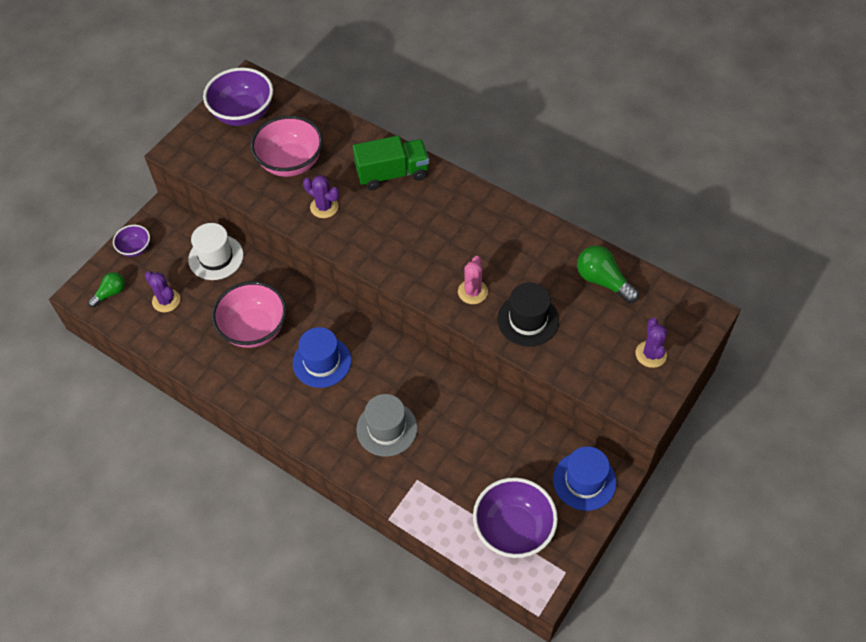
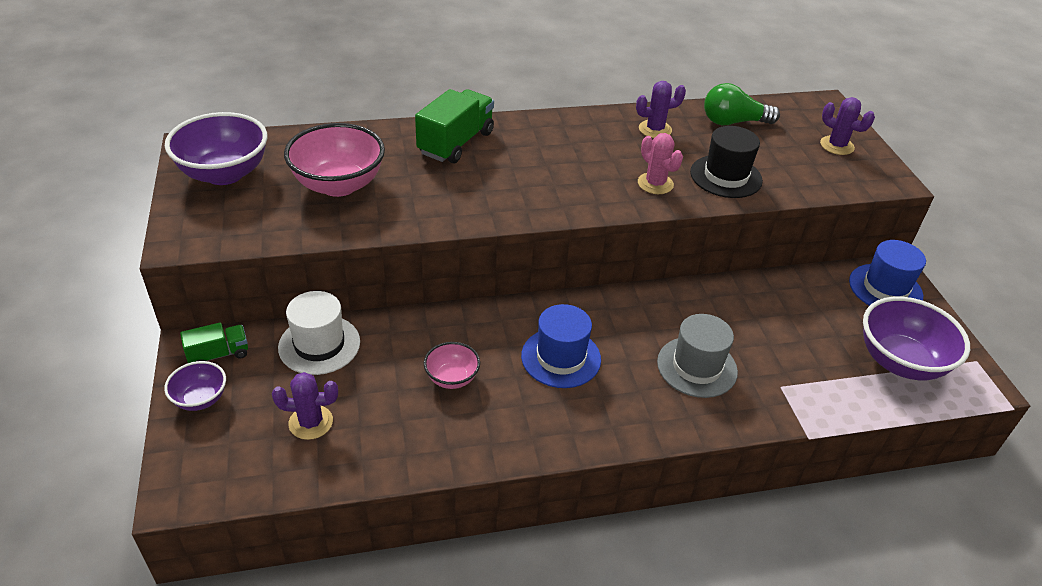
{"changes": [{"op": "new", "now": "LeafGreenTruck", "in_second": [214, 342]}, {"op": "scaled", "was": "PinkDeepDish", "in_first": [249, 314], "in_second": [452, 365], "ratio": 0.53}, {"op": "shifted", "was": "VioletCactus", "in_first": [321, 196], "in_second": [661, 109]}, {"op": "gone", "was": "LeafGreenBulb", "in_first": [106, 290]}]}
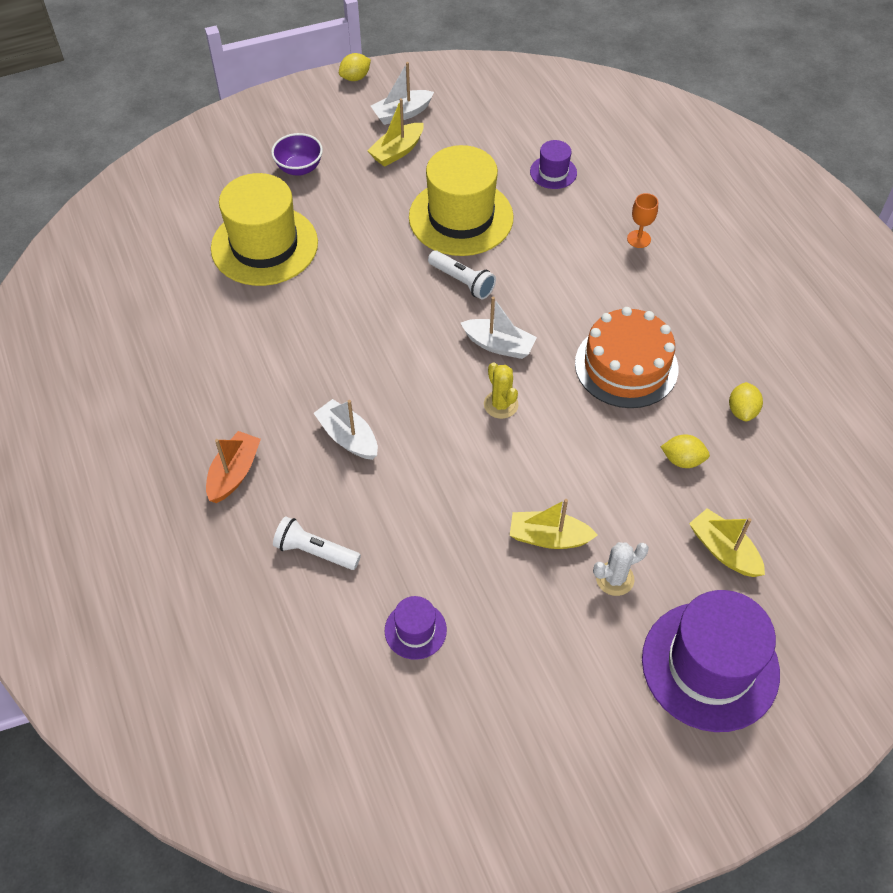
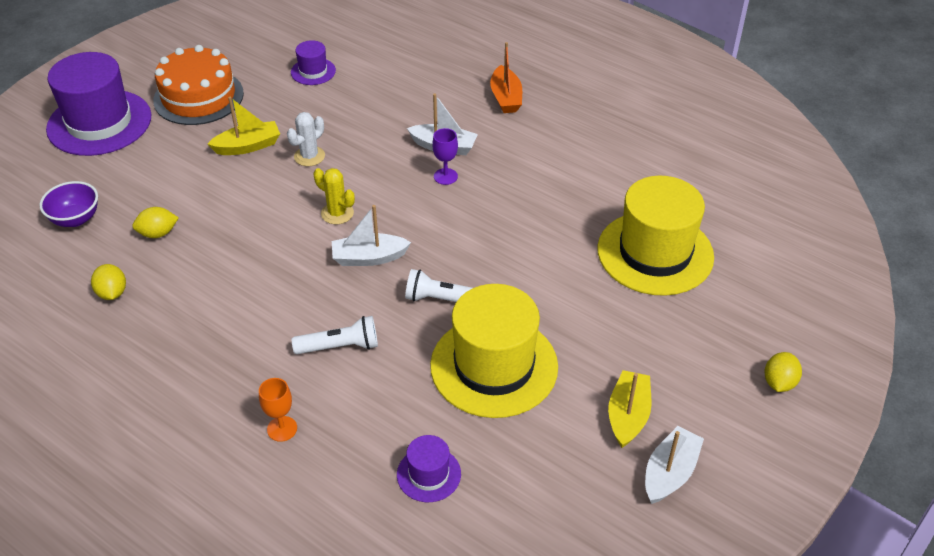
{"changes": [{"op": "shifted", "was": "VioletDeepDish", "in_first": [297, 154], "in_second": [68, 204]}, {"op": "shifted", "was": "OrangeLayerCake", "in_first": [626, 357], "in_second": [198, 85]}, {"op": "shifted", "was": "SnowWhiteCactus", "in_first": [621, 569], "in_second": [306, 139]}, {"op": "shifted", "was": "SnowWhiteTorch", "in_first": [317, 543], "in_second": [335, 335]}, {"op": "new", "now": "VioletWineGlass", "in_second": [445, 156]}, {"op": "shifted", "was": "GoldenToyLemon", "in_first": [355, 67], "in_second": [783, 372]}, {"op": "gone", "was": "GoldenBoat", "in_first": [727, 542]}]}
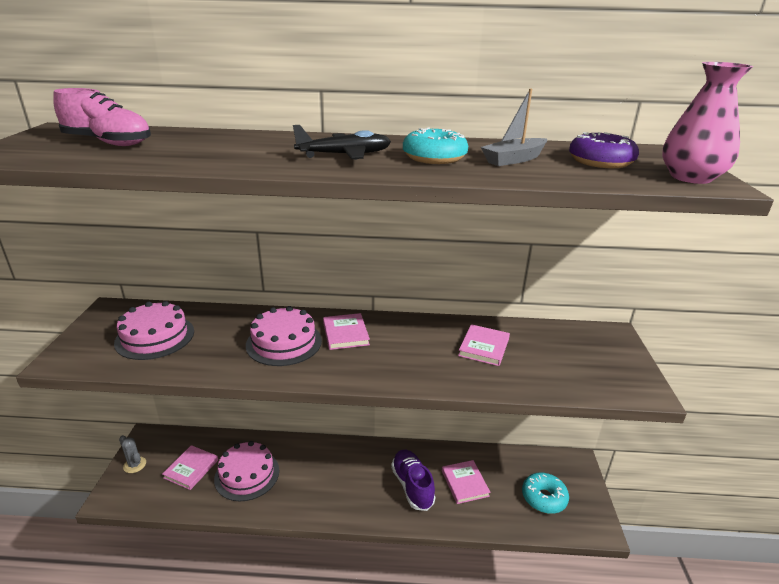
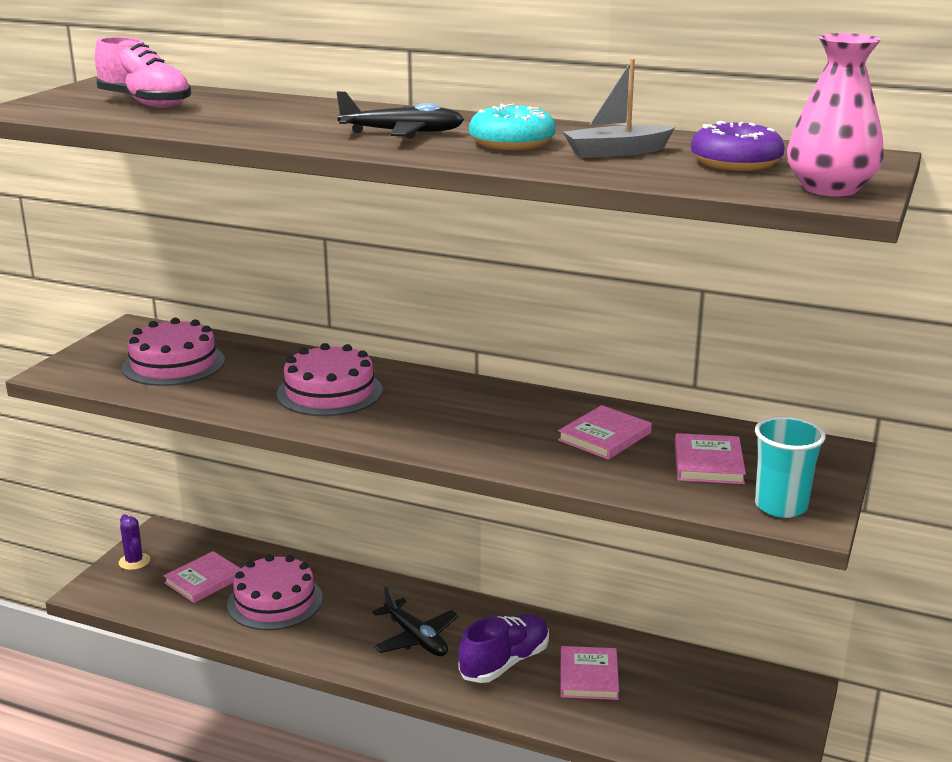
{"changes": [{"op": "repainted", "was": "GreyCactus", "now": "VioletCactus", "in_first": [132, 454], "in_second": [134, 542]}, {"op": "new", "now": "EbonyPlane", "in_second": [415, 621]}, {"op": "rotated", "was": "VioletSneaker", "in_first": [413, 480], "in_second": [503, 648], "clockwise": 45}, {"op": "shifted", "was": "PinkHardcover", "in_first": [346, 331], "in_second": [710, 458]}, {"op": "new", "now": "TurquoiseCup", "in_second": [790, 467]}, {"op": "gone", "was": "TurquoiseDonut", "in_first": [545, 493]}]}
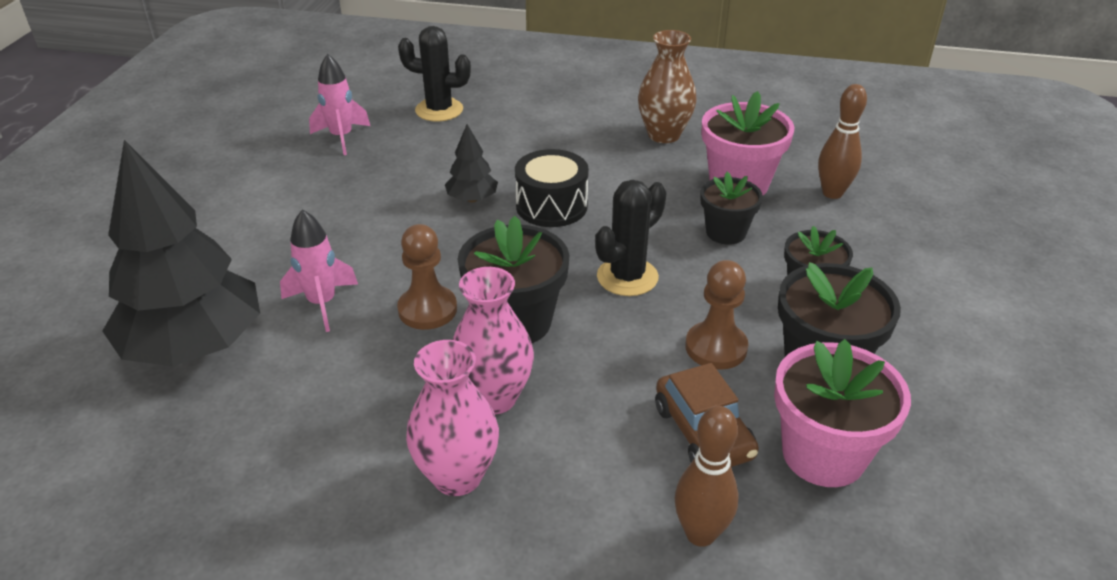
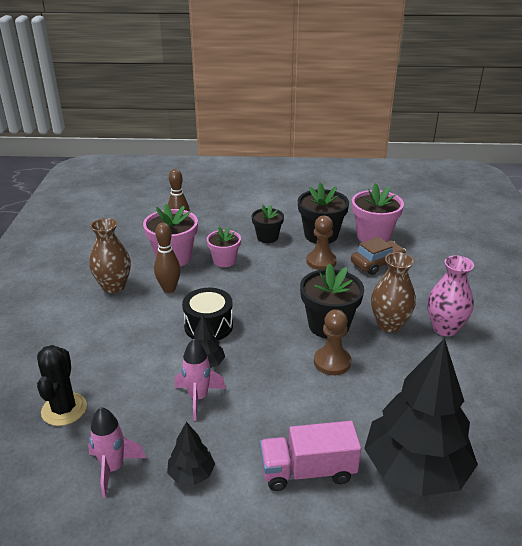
{"changes": [{"op": "shifted", "was": "BrownBowlingPin", "in_first": [706, 476], "in_second": [167, 257]}, {"op": "new", "now": "EbonyTree", "in_second": [191, 453]}, {"op": "shifted", "was": "PinkRocket", "in_first": [319, 270], "in_second": [200, 380]}, {"op": "repainted", "was": "EbonyPottedPlant", "now": "PinkPottedPlant", "in_first": [731, 208], "in_second": [224, 247]}, {"op": "new", "now": "PinkTruck", "in_second": [310, 456]}, {"op": "repainted", "was": "PinkFlowerVase", "now": "BrownFlowerVase", "in_first": [493, 341], "in_second": [393, 292]}, {"op": "gone", "was": "EbonyCactus", "in_first": [631, 238]}]}
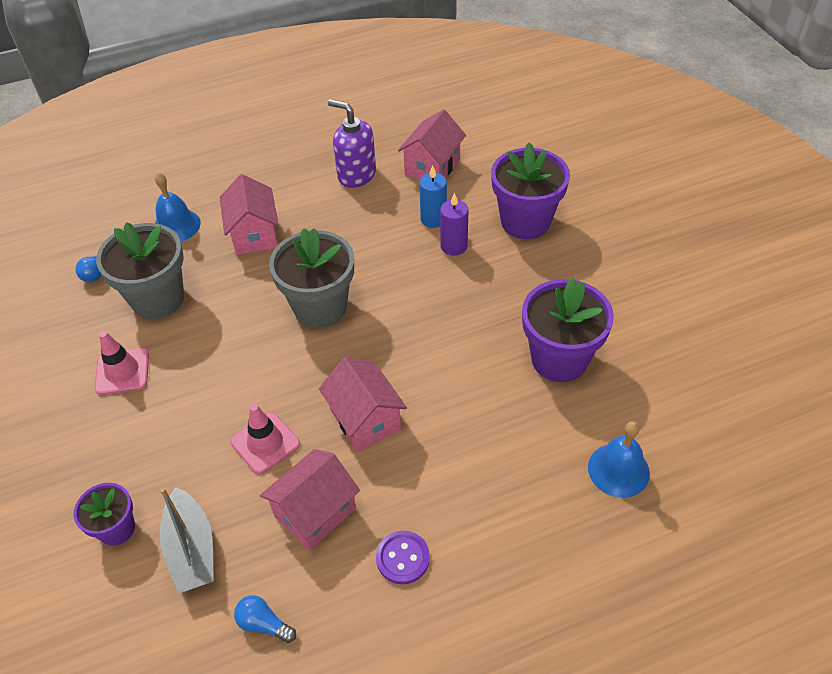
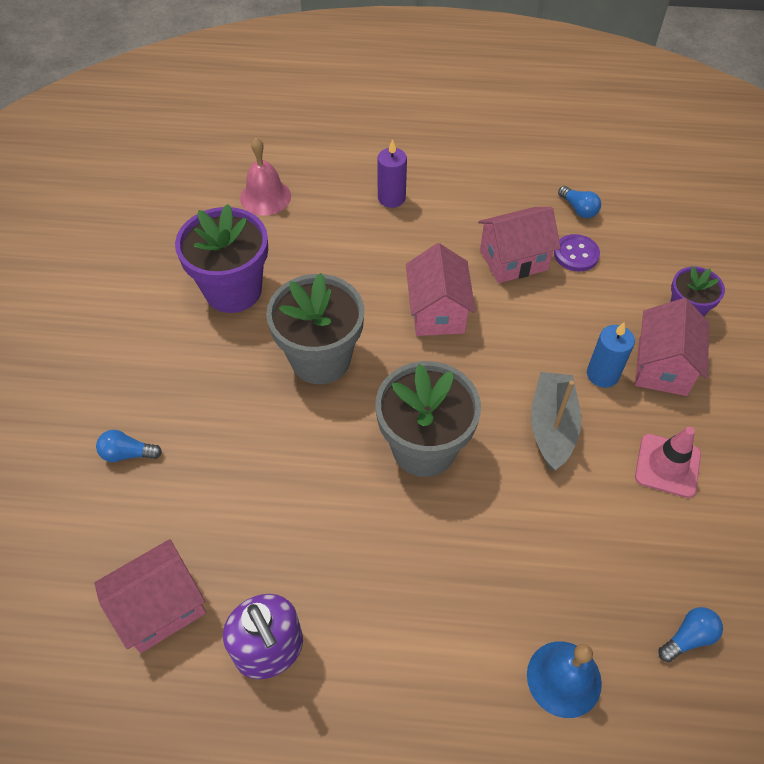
{"changes": [{"op": "swapped", "was": "VioletPottedPlant", "now": "BlueBulb", "in_first": [530, 191], "in_second": [129, 446]}, {"op": "repainted", "was": "BlueSchoolBell", "now": "PinkSchoolBell", "in_first": [619, 459], "in_second": [265, 177]}, {"op": "shifted", "was": "GreyPottedPlant", "in_first": [140, 270], "in_second": [315, 328]}, {"op": "shifted", "was": "VioletPillarCandle", "in_first": [454, 224], "in_second": [392, 173]}, {"op": "shifted", "was": "GreyBoat", "in_first": [187, 540], "in_second": [556, 421]}, {"op": "shifted", "was": "VioletSewingButton", "in_first": [403, 557], "in_second": [577, 253]}, {"op": "shifted", "was": "BluePillarCandle", "in_first": [433, 196], "in_second": [611, 355]}, {"op": "shifted", "was": "PinkCottage", "in_first": [249, 214], "in_second": [672, 347]}, {"op": "gone", "was": "PinkSafetyCone", "in_first": [265, 439]}]}
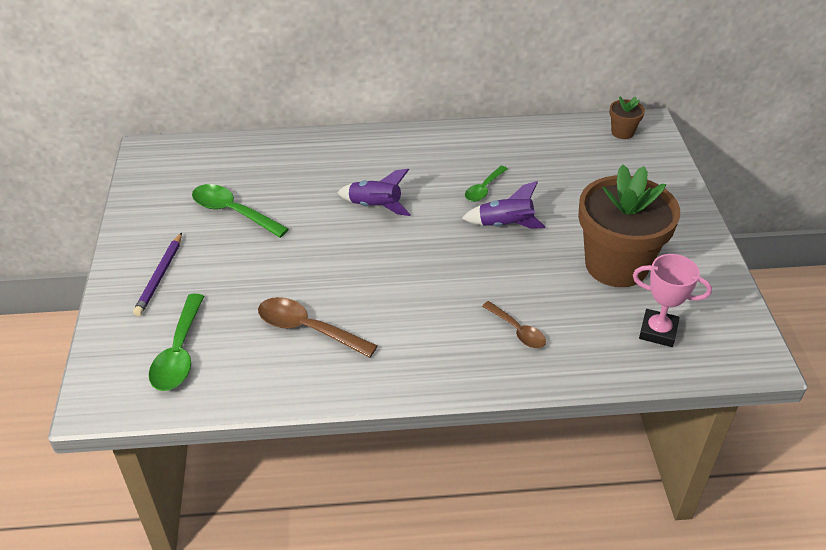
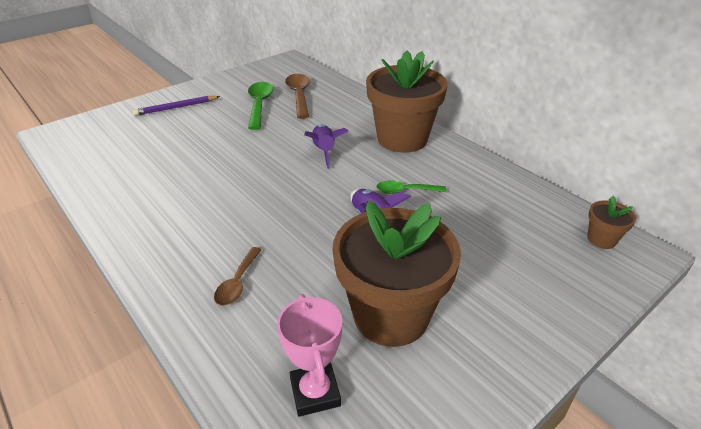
{"changes": [{"op": "shifted", "was": "BrownTablespoon", "in_first": [318, 327], "in_second": [297, 96]}, {"op": "new", "now": "BrownPottedPlant", "in_second": [407, 101]}, {"op": "gone", "was": "LeafGreenTablespoon", "in_first": [176, 342]}]}
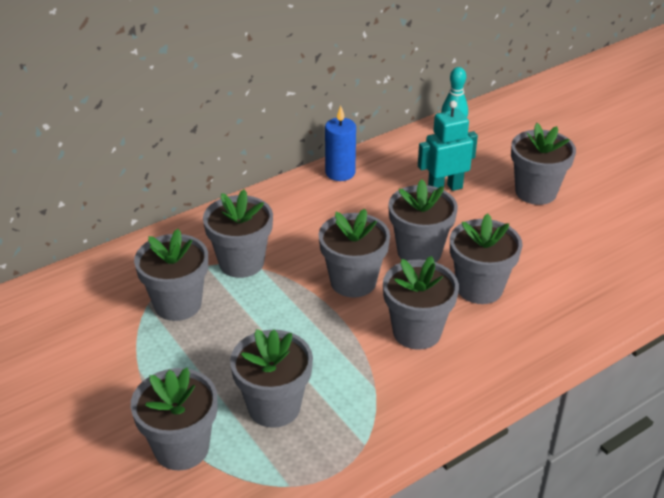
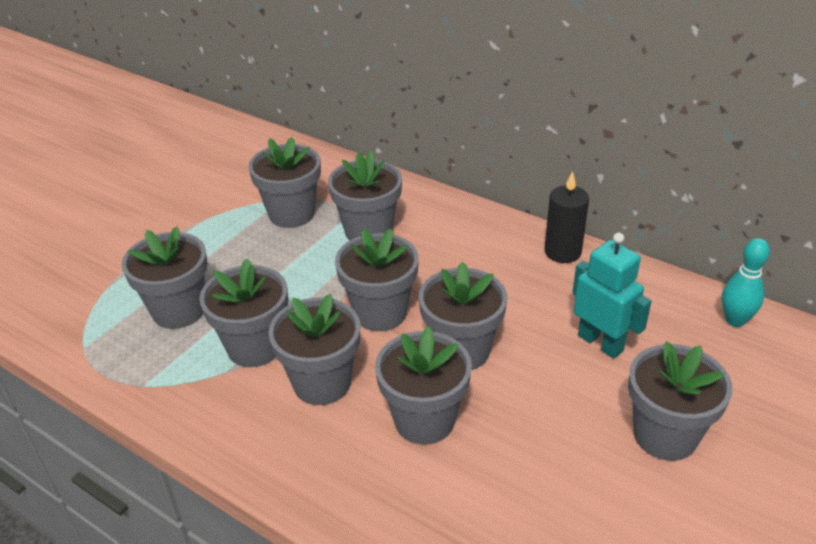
{"changes": [{"op": "shifted", "was": "GreyPottedPlant", "in_first": [174, 418], "in_second": [243, 312]}, {"op": "repainted", "was": "BluePillarCandle", "now": "EbonyPillarCandle", "in_first": [340, 143], "in_second": [567, 217]}]}
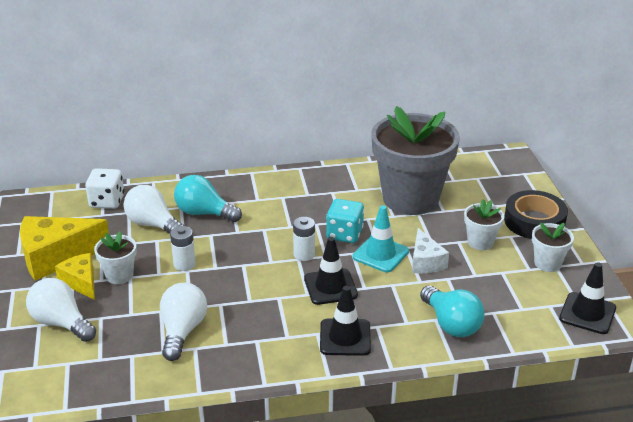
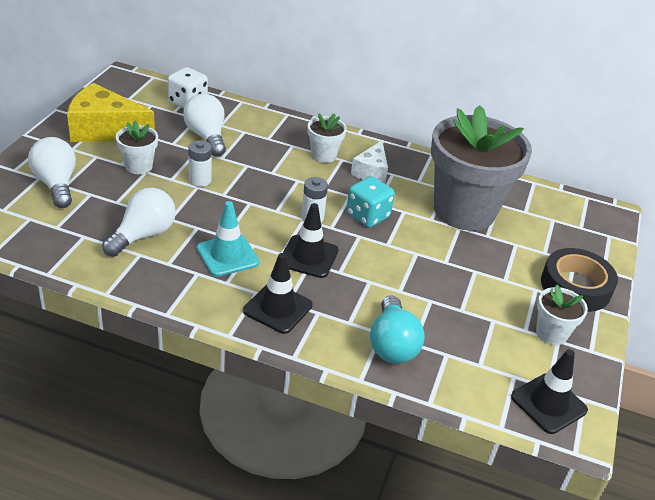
{"changes": [{"op": "shifted", "was": "TurquoiseSafetyCone", "in_first": [380, 238], "in_second": [228, 239]}, {"op": "shifted", "was": "SnowWhitePottedPlant", "in_first": [484, 224], "in_second": [327, 138]}, {"op": "shifted", "was": "SnowWhiteCheeseWedge", "in_first": [430, 250], "in_second": [369, 162]}, {"op": "gone", "was": "GoldenCheeseWedge", "in_first": [75, 276]}, {"op": "gone", "was": "TurquoiseBulb", "in_first": [208, 198]}]}
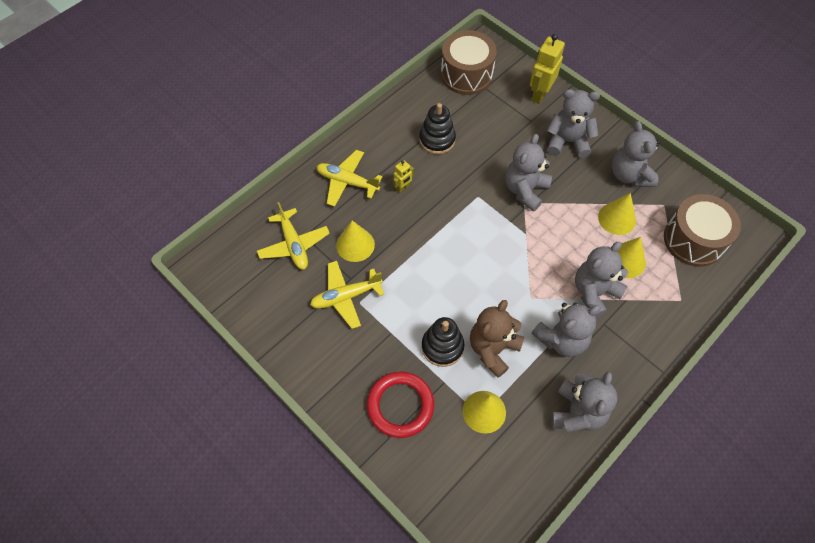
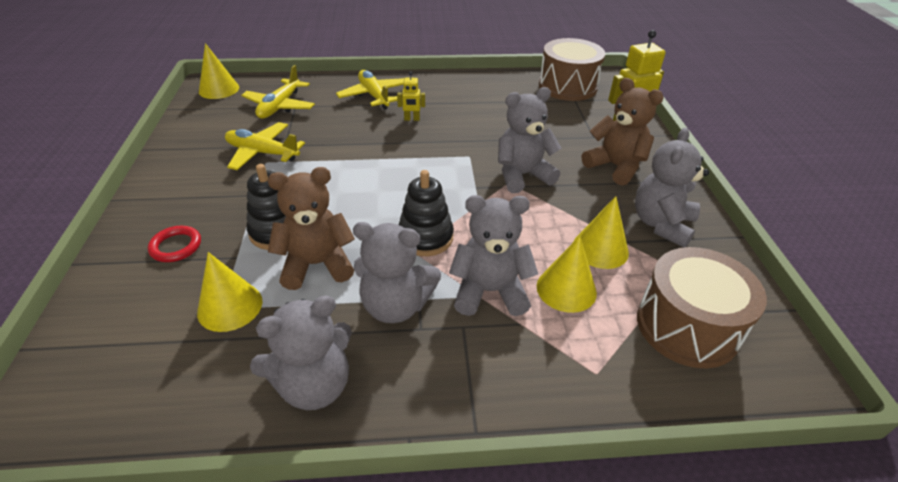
{"changes": [{"op": "scaled", "was": "CrimsonTorus", "in_first": [400, 405], "in_second": [174, 244], "ratio": 0.57}, {"op": "shifted", "was": "GoldenSolidCone", "in_first": [355, 241], "in_second": [219, 71]}, {"op": "shifted", "was": "EbonyStackingToy", "in_first": [437, 128], "in_second": [426, 213]}, {"op": "repainted", "was": "GreyTeddyBear", "now": "BrownTeddyBear", "in_first": [573, 123], "in_second": [623, 131]}]}
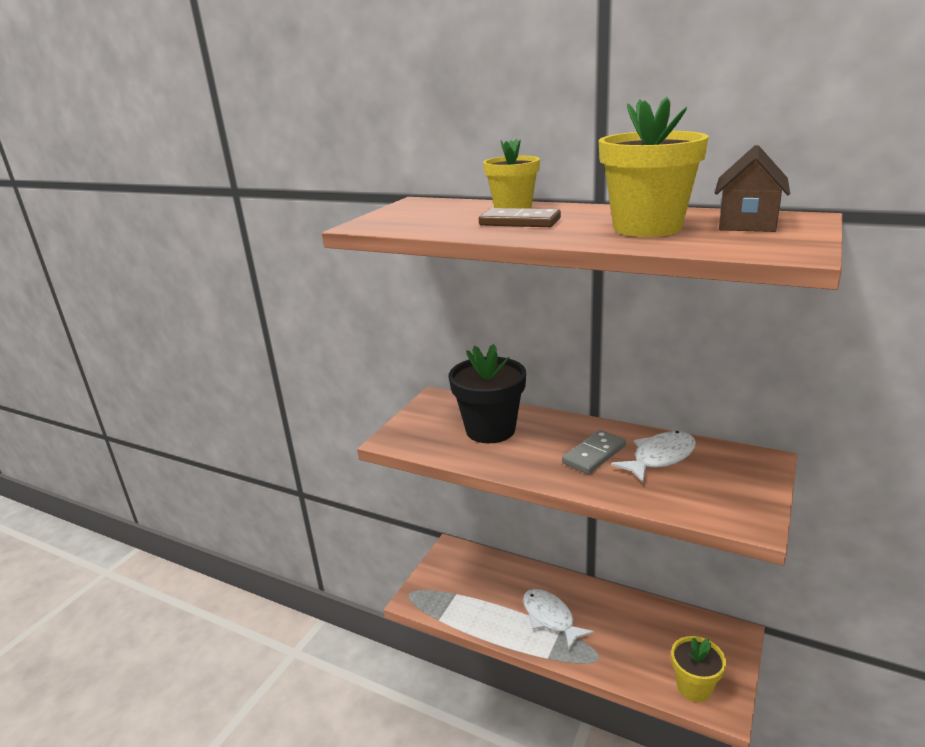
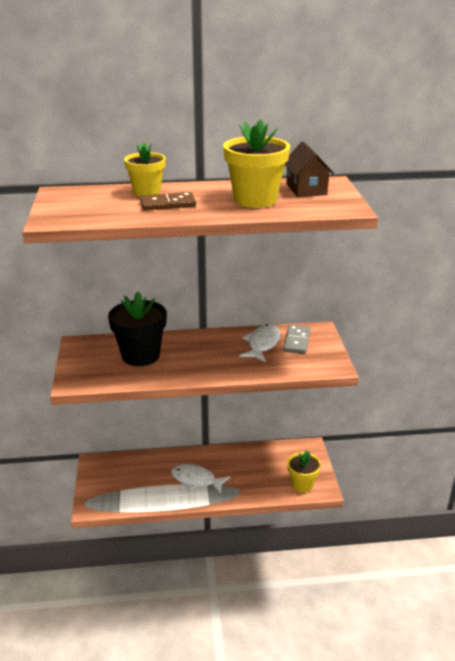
{"changes": [{"op": "shifted", "was": "GreyDominoTile", "in_first": [594, 452], "in_second": [296, 339]}]}
